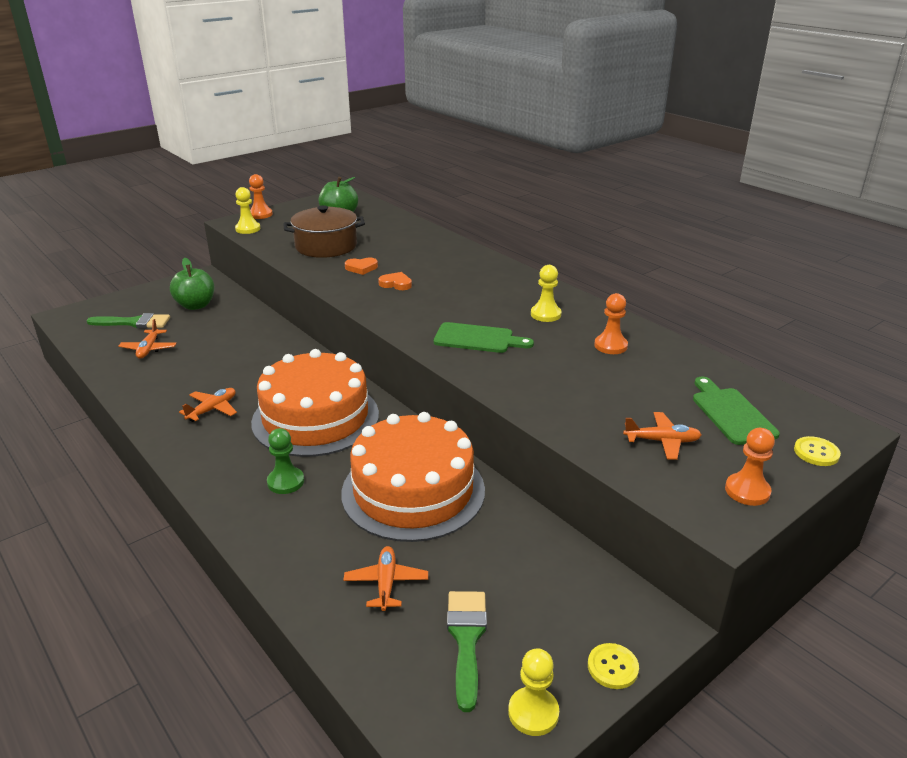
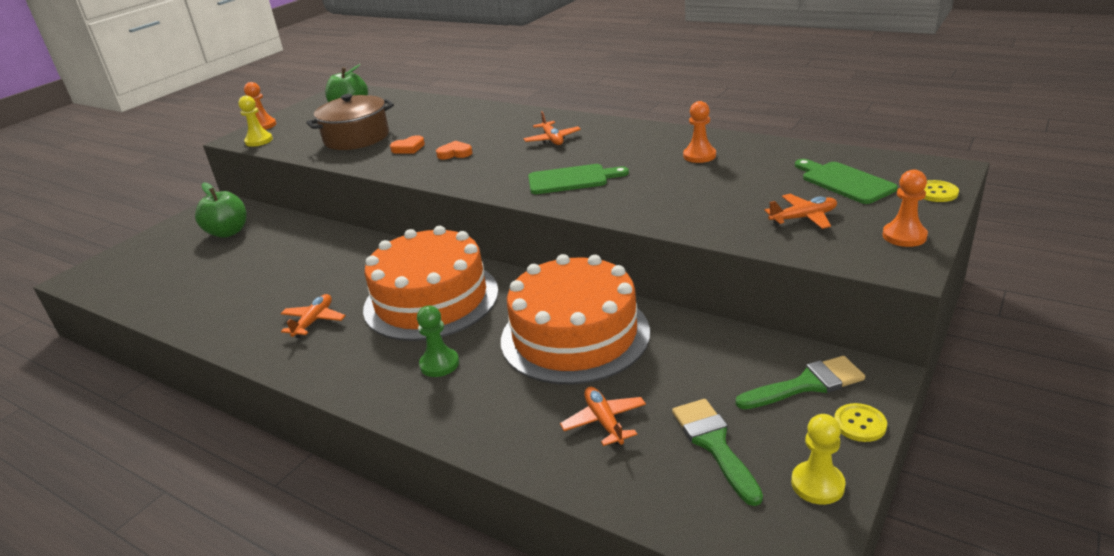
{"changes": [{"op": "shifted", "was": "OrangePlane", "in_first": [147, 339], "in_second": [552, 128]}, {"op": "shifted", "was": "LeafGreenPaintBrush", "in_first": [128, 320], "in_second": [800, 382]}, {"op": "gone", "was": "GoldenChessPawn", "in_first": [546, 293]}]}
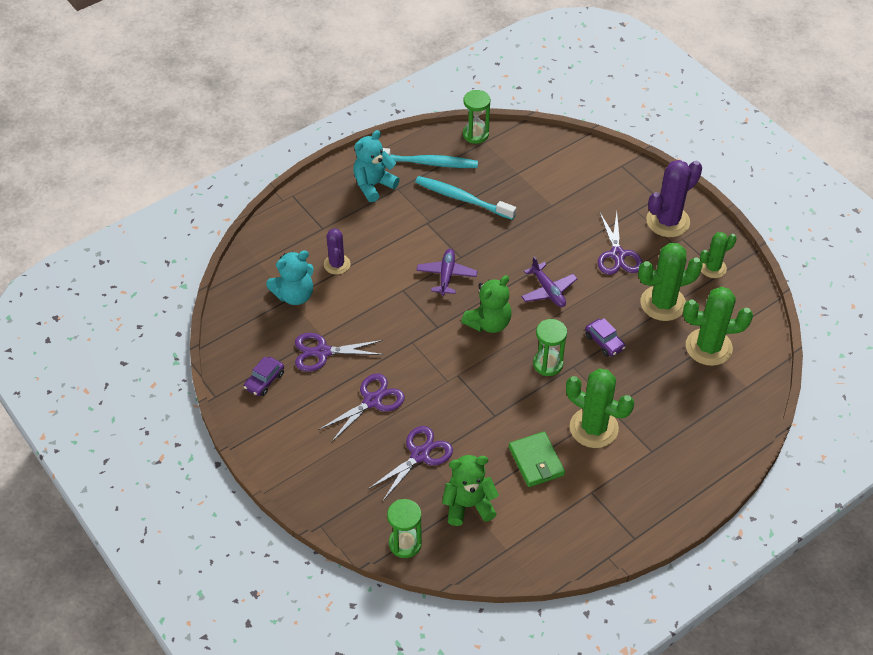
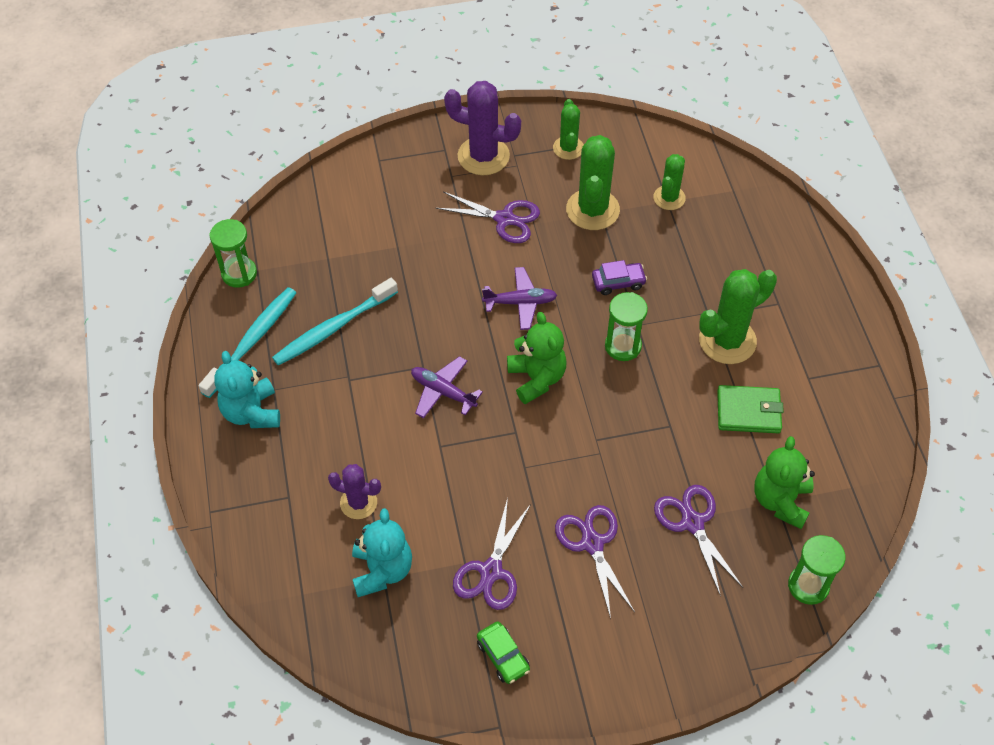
{"changes": [{"op": "rotated", "was": "VioletCactus", "in_first": [674, 198], "in_second": [482, 128], "clockwise": -60}, {"op": "repainted", "was": "VioletToyCar", "now": "LeafGreenToyCar", "in_first": [264, 376], "in_second": [503, 652]}, {"op": "scaled", "was": "LeafGreenCactus", "in_first": [718, 326], "in_second": [669, 182], "ratio": 0.6}]}
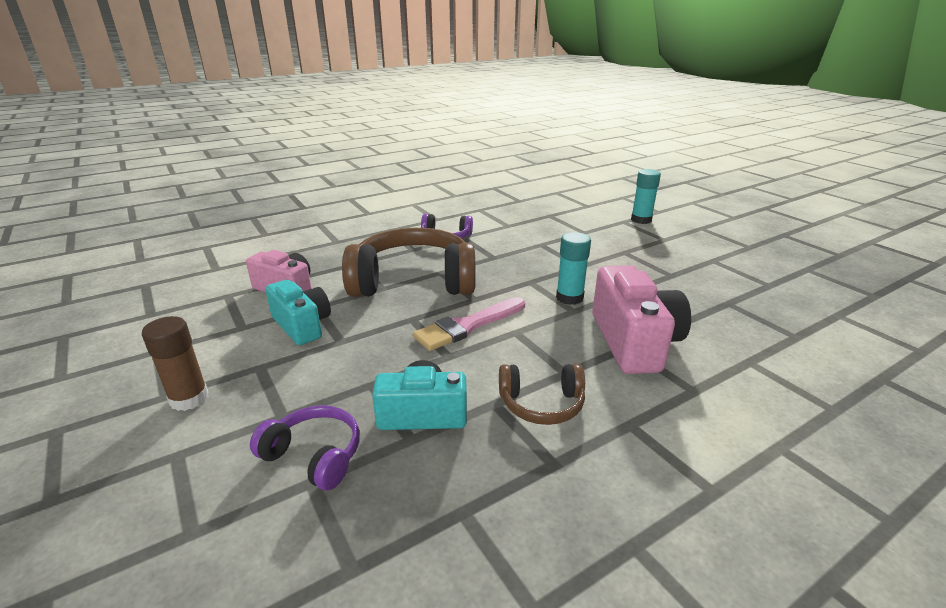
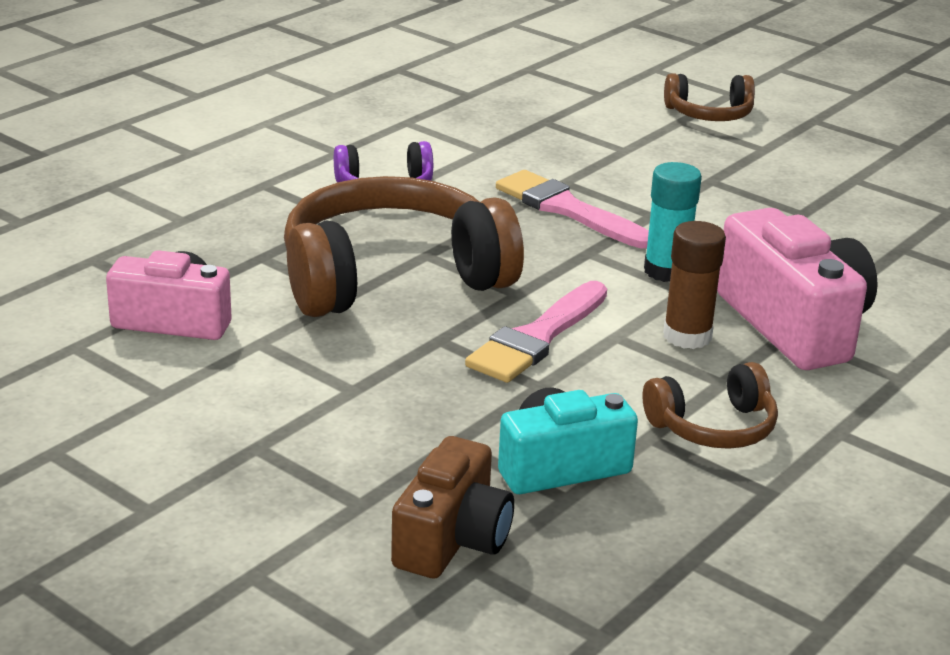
{"changes": [{"op": "swapped", "was": "VioletHeadphones", "now": "BrownPhotoCamera", "in_first": [305, 447], "in_second": [452, 507]}, {"op": "new", "now": "PinkPaintBrush", "in_second": [572, 209]}, {"op": "shifted", "was": "BrownGlue", "in_first": [175, 363], "in_second": [694, 285]}, {"op": "swapped", "was": "TurquoiseGlue", "now": "BrownHeadphones", "in_first": [646, 196], "in_second": [709, 97]}, {"op": "gone", "was": "TurquoisePhotoCamera", "in_first": [298, 312]}]}
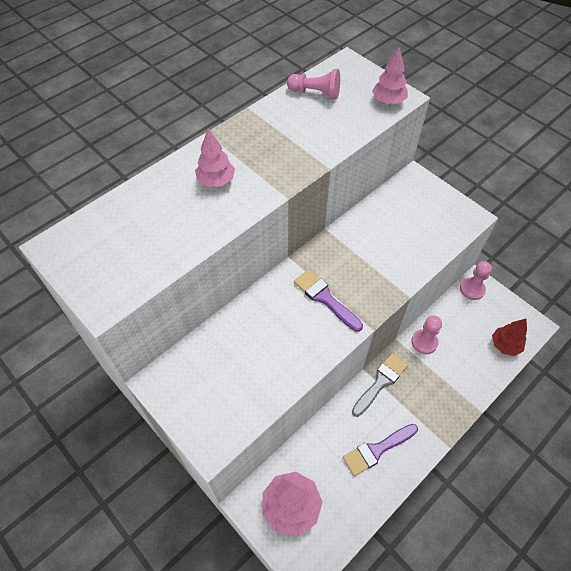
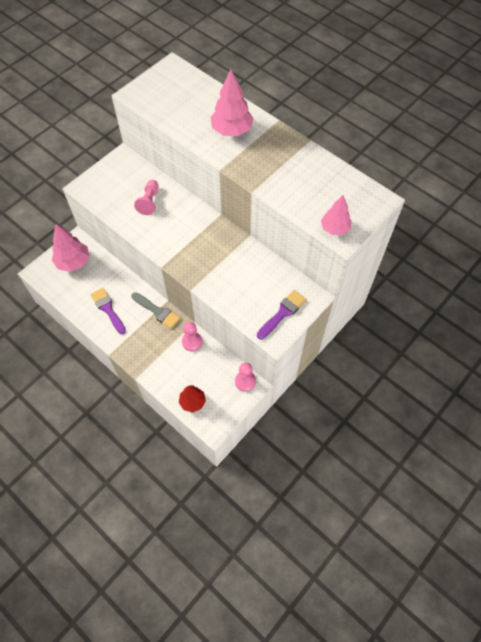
{"changes": [{"op": "shifted", "was": "PinkChessPawn", "in_first": [313, 84], "in_second": [146, 197]}, {"op": "scaled", "was": "PinkTree", "in_first": [215, 157], "in_second": [232, 103], "ratio": 1.55}, {"op": "shifted", "was": "VioletPaintBrush", "in_first": [328, 300], "in_second": [282, 314]}]}
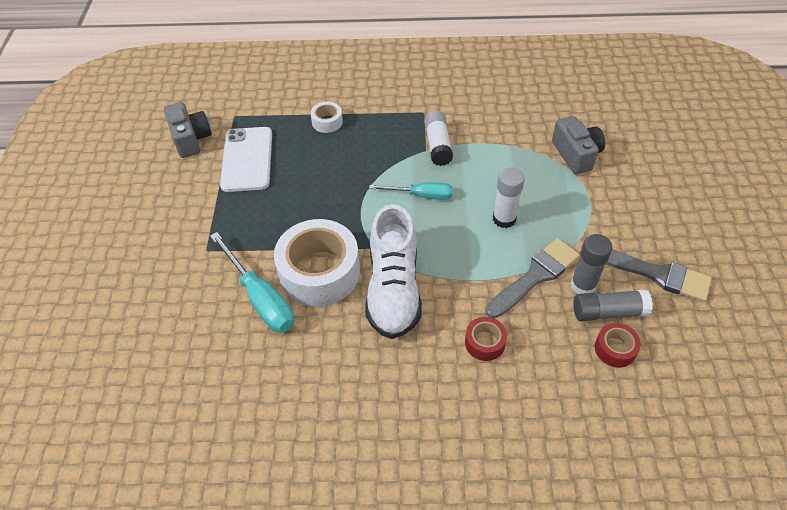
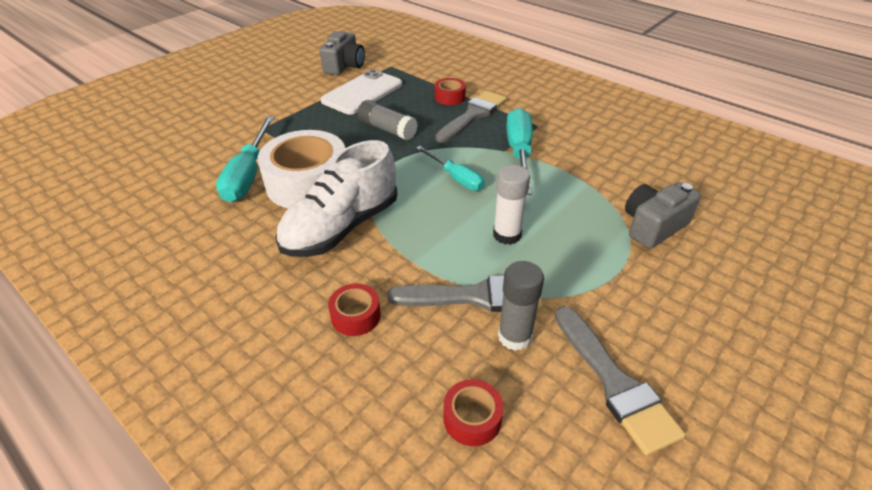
{"changes": [{"op": "shifted", "was": "GreyGlue", "in_first": [613, 305], "in_second": [387, 120]}, {"op": "repainted", "was": "SnowWhiteRollOfTape", "now": "CrimsonRollOfTape", "in_first": [326, 117], "in_second": [450, 91]}, {"op": "new", "now": "GreyPaintBrush", "in_second": [471, 117]}, {"op": "swapped", "was": "SnowWhiteGlue", "now": "TurquoiseScrewdriver", "in_first": [438, 138], "in_second": [519, 151]}, {"op": "rotated", "was": "GreyPhotoCamera", "in_first": [578, 145], "in_second": [663, 215], "clockwise": -150}]}
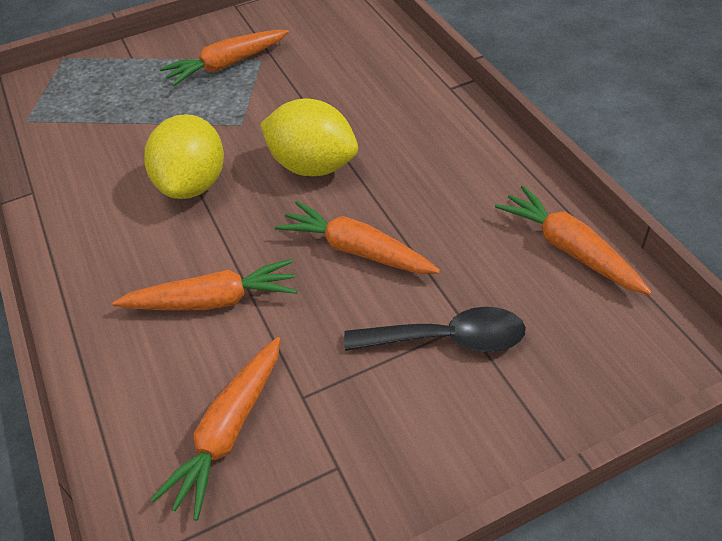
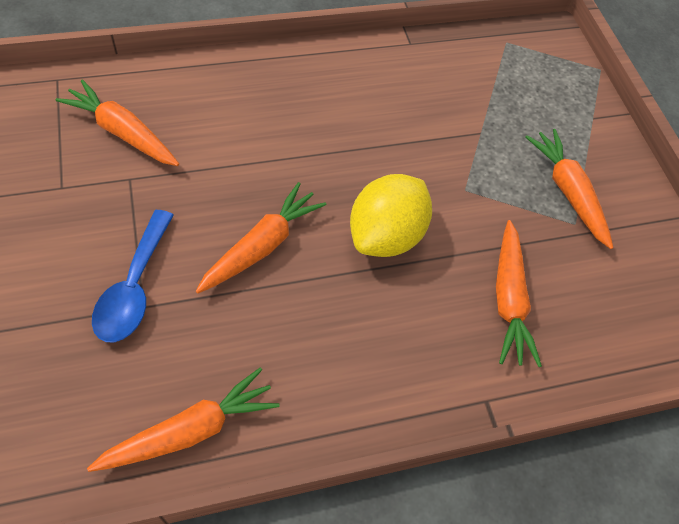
{"changes": [{"op": "repainted", "was": "EbonyTablespoon", "now": "BlueTablespoon", "in_first": [435, 329], "in_second": [133, 276]}, {"op": "shifted", "was": "OrangeRootVegetable", "in_first": [204, 284], "in_second": [519, 293]}, {"op": "gone", "was": "GoldenToyLemon", "in_first": [184, 156]}]}
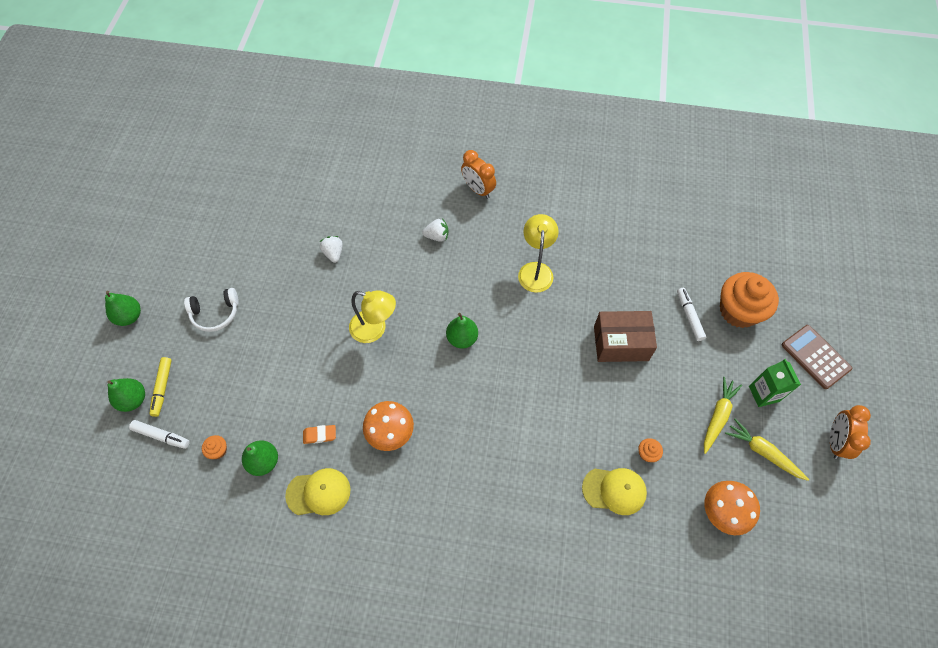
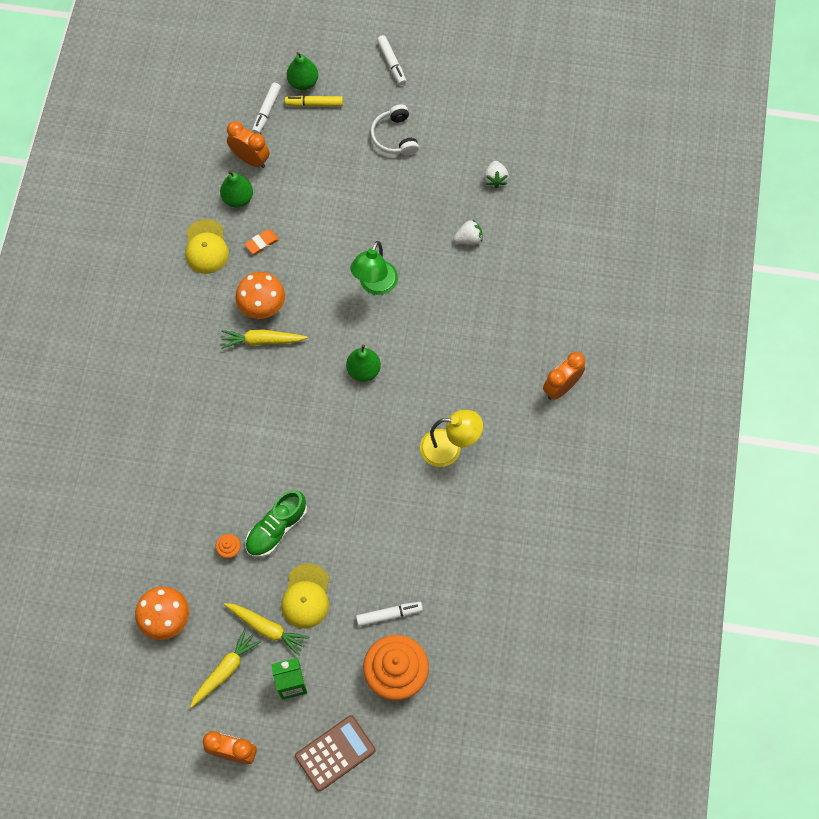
{"changes": [{"op": "new", "now": "GoldenRootVegetable", "in_second": [264, 339]}, {"op": "swapped", "was": "OrangeFairyCake", "now": "OrangeClock", "in_first": [214, 447], "in_second": [248, 144]}, {"op": "rotated", "was": "OrangeEraser", "in_first": [319, 434], "in_second": [262, 242], "clockwise": 60}, {"op": "new", "now": "LeafGreenSneaker", "in_second": [276, 523]}, {"op": "shifted", "was": "GoldenPeakedCap", "in_first": [614, 491], "in_second": [305, 595]}, {"op": "repainted", "was": "GoldenDeskLamp", "now": "LeafGreenDeskLamp", "in_first": [372, 316], "in_second": [374, 268]}, {"op": "swapped", "was": "LeafGreenPear", "now": "SnowWhiteFeltPen", "in_first": [123, 308], "in_second": [391, 60]}, {"op": "shifted", "was": "SnowWhiteToyStrawberry", "in_first": [435, 230], "in_second": [496, 175]}, {"op": "gone", "was": "BrownBox", "in_first": [625, 336]}]}
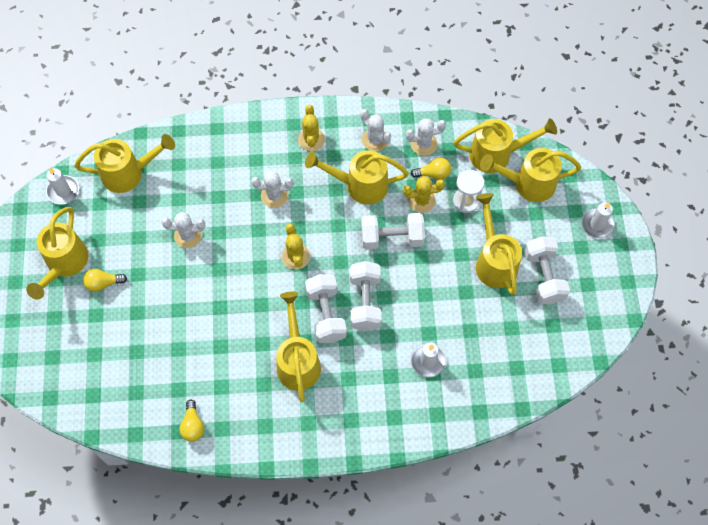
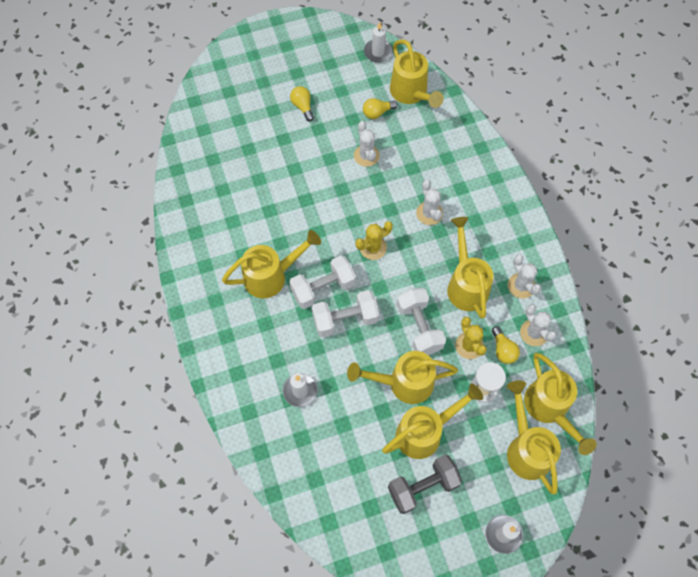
{"changes": [{"op": "shifted", "was": "GoldenSprinklingCan", "in_first": [57, 253], "in_second": [402, 377]}, {"op": "shifted", "was": "GoldenBulb", "in_first": [191, 421], "in_second": [380, 108]}, {"op": "repainted", "was": "SnowWhiteFreeWeight", "now": "GreyFreeWeight", "in_first": [547, 270], "in_second": [425, 484]}, {"op": "rotated", "was": "SnowWhiteCactus", "in_first": [375, 130], "in_second": [524, 276], "clockwise": -60}, {"op": "gone", "was": "GoldenCactus", "in_first": [311, 128]}]}
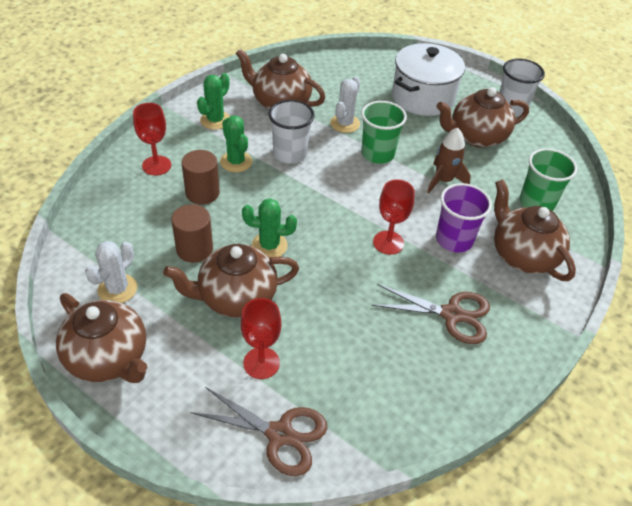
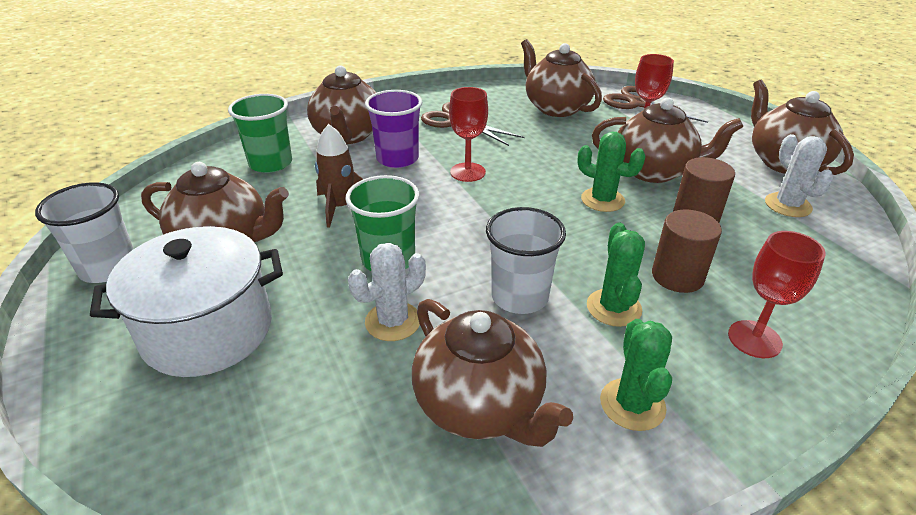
{"changes": [{"op": "new", "now": "BrownTeaPot", "in_second": [561, 78]}, {"op": "rotated", "was": "LeafGreenCactus", "in_first": [213, 101], "in_second": [636, 375], "clockwise": -60}, {"op": "rotated", "was": "SnowWhiteCactus", "in_first": [111, 272], "in_second": [799, 175], "clockwise": -75}]}
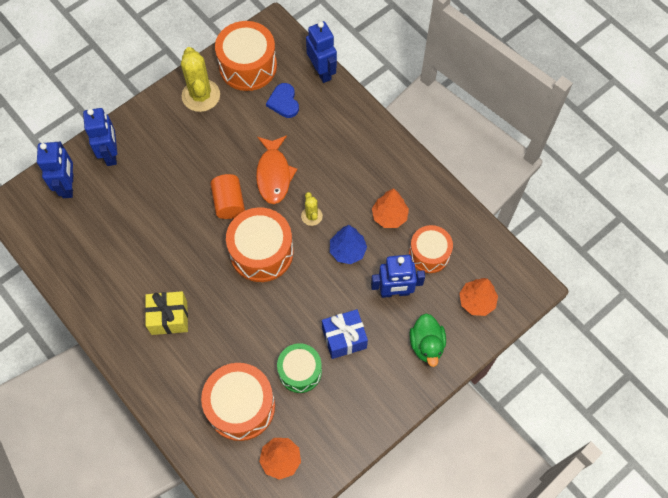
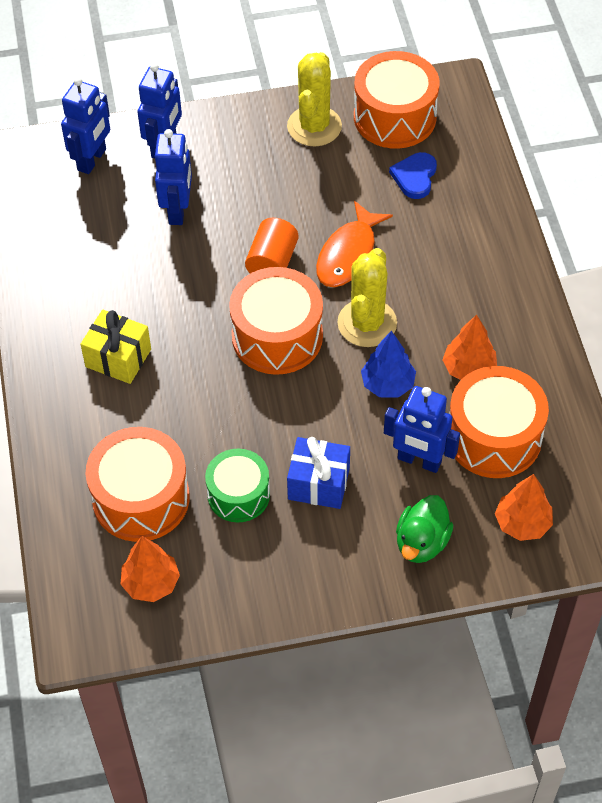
{"changes": [{"op": "shifted", "was": "BlueToyRobot", "in_first": [321, 52], "in_second": [173, 177]}, {"op": "scaled", "was": "GoldenCactus", "in_first": [312, 209], "in_second": [367, 297], "ratio": 1.91}, {"op": "scaled", "was": "OrangeSnareDrum", "in_first": [431, 249], "in_second": [499, 422], "ratio": 1.55}]}
